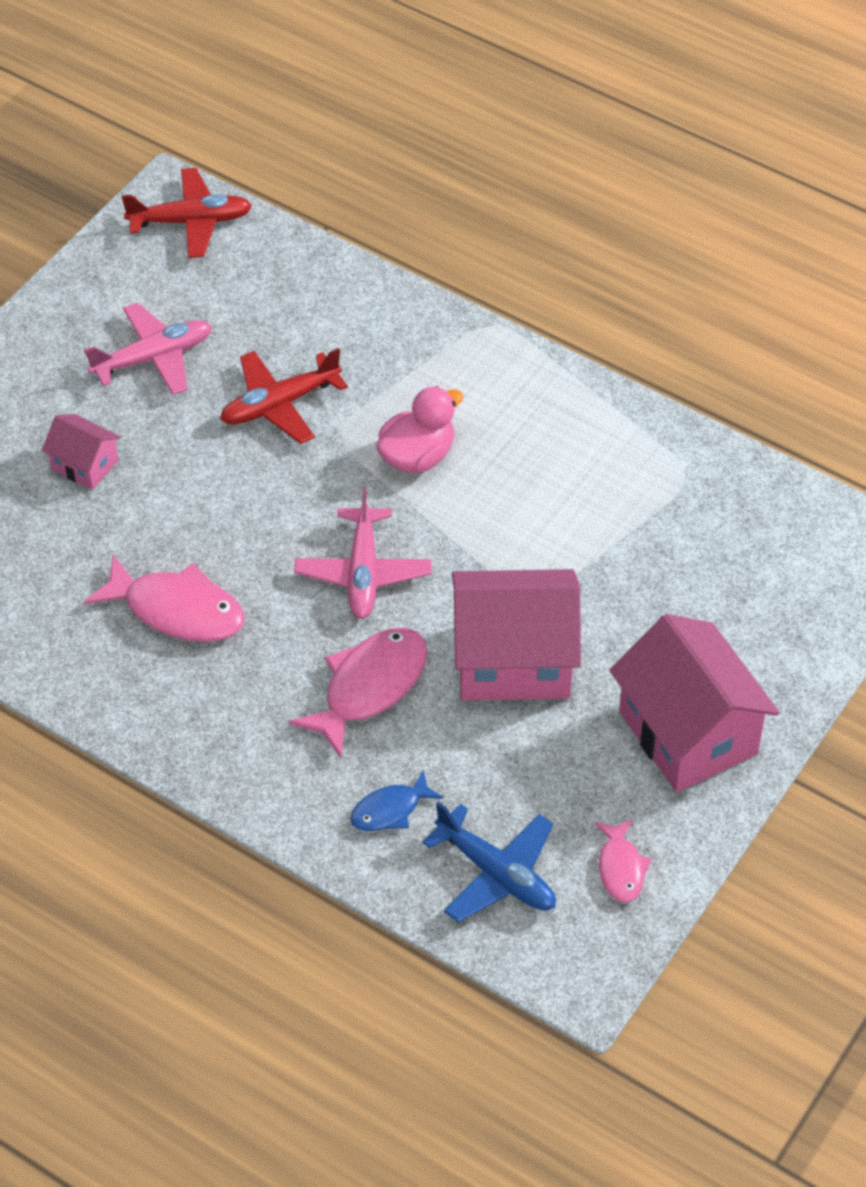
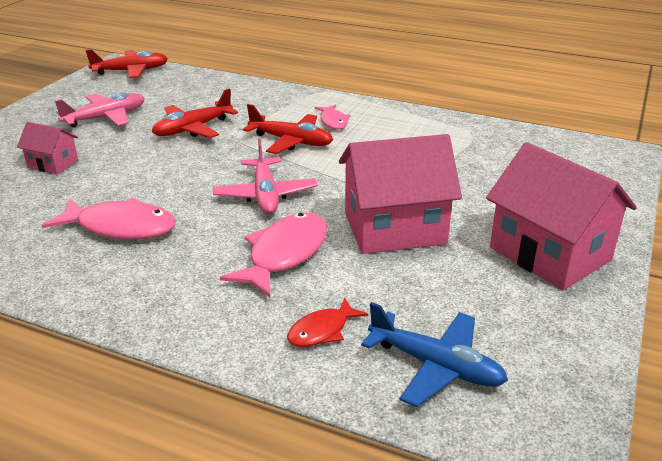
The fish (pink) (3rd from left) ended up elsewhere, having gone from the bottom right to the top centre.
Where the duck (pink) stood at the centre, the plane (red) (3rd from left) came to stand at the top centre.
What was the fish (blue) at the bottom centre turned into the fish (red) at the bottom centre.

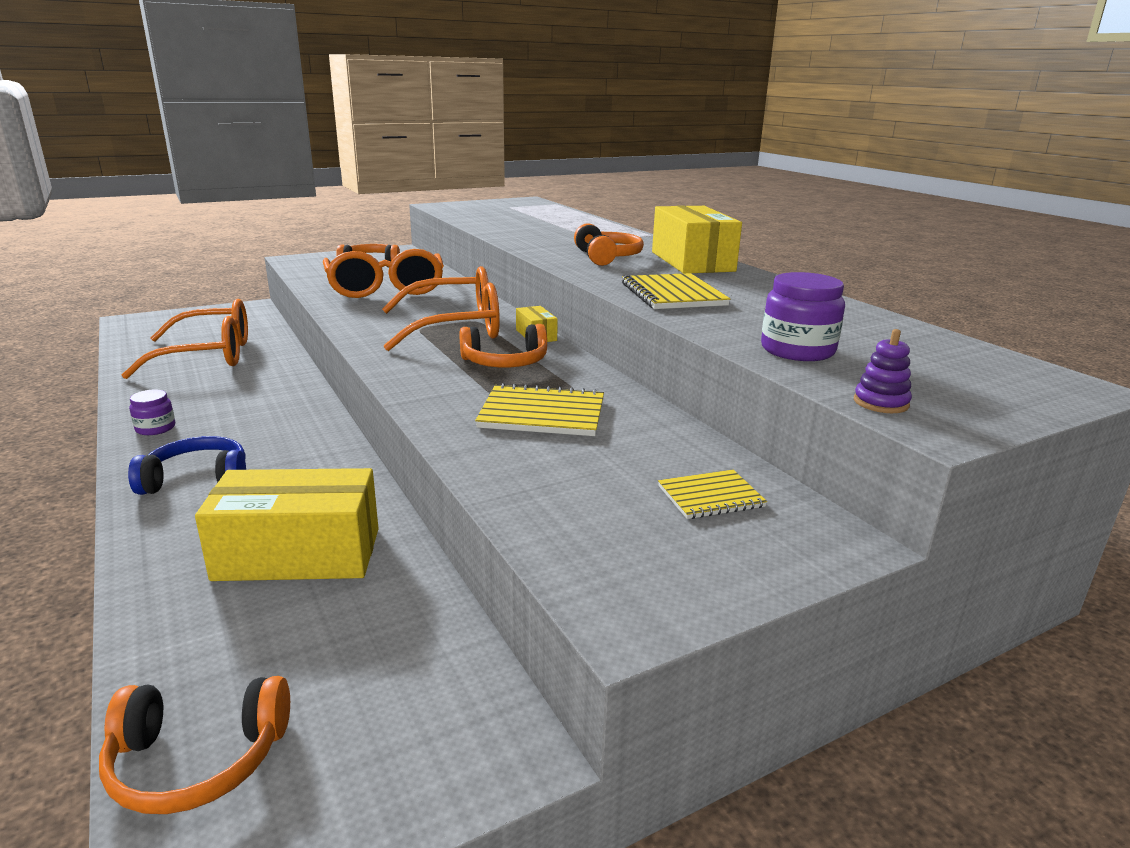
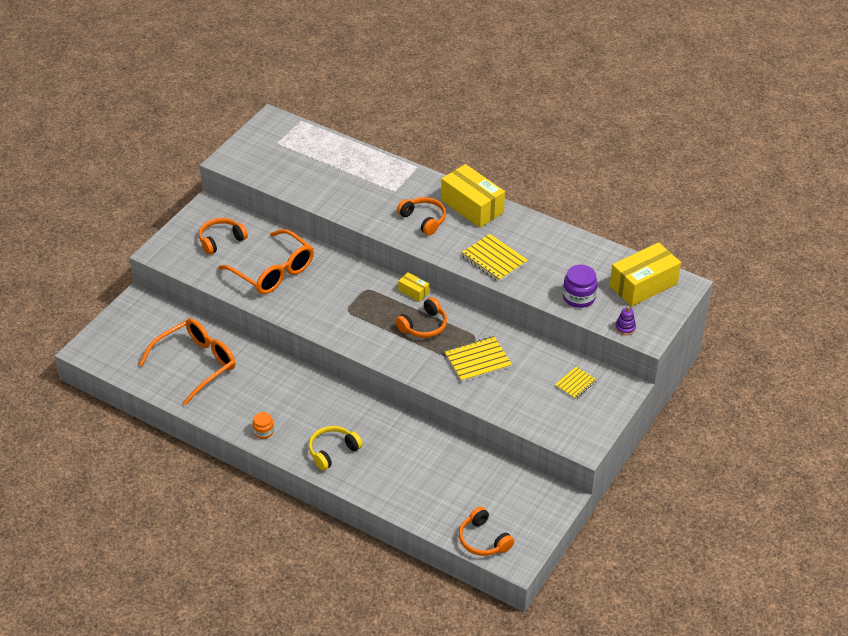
The second view lost the glasses (orange) (3rd from left) at the centre.
The box (yellow) (1st from left in the first image) ended up elsewhere, having gone from the middle left to the middle right.
What was the headphones (blue) at the middle left turned into the headphones (yellow) at the bottom centre.
What was the jar (purple) (1st from left) at the middle left turned into the jar (orange) at the bottom left.
The headphones (orange) (1st from left in the first image) at the bottom left ended up facing another way, 90 degrees clockwise from before.

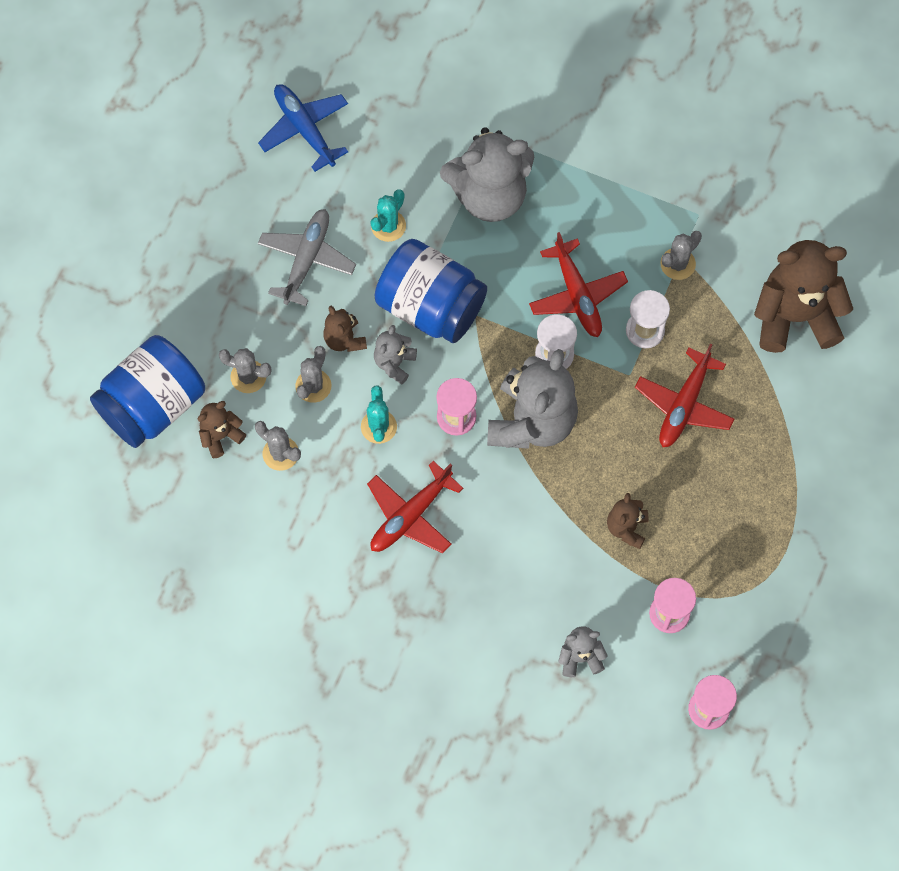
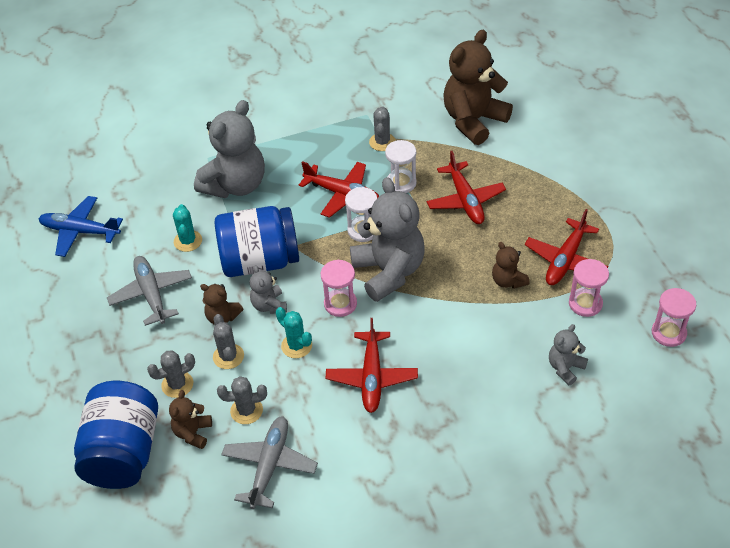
The second view gained the plane (grey) (2nd from left) at the bottom centre.
The second view gained the plane (red) (4th from left) at the middle right.

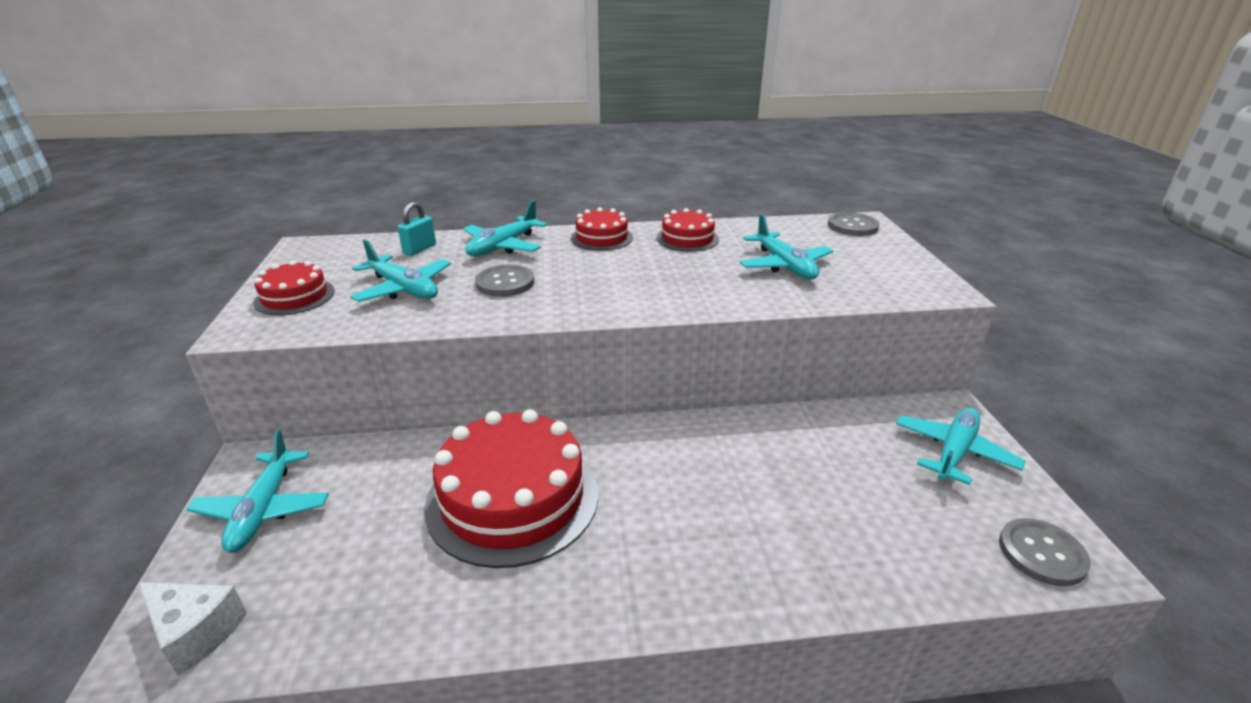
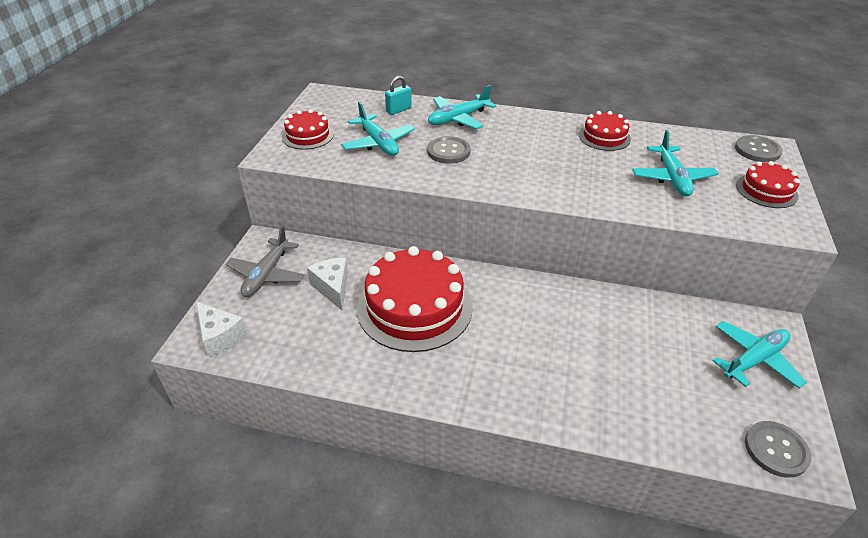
The second view gained the cheese (white) (2nd from left) at the centre.
The cake (red) (3rd from left in the first image) ended up elsewhere, having gone from the top centre to the middle right.
What was the plane (turquoise) (1st from left) at the bottom left turned into the plane (grey) at the middle left.

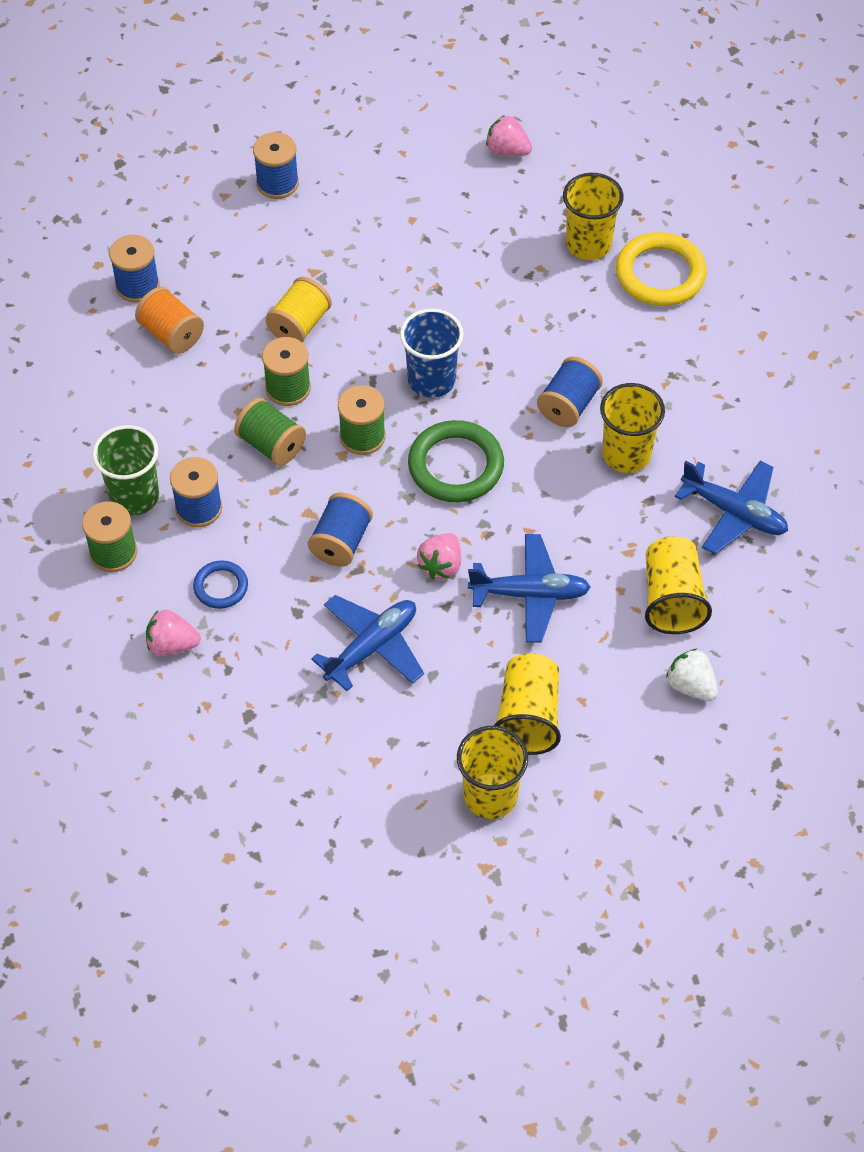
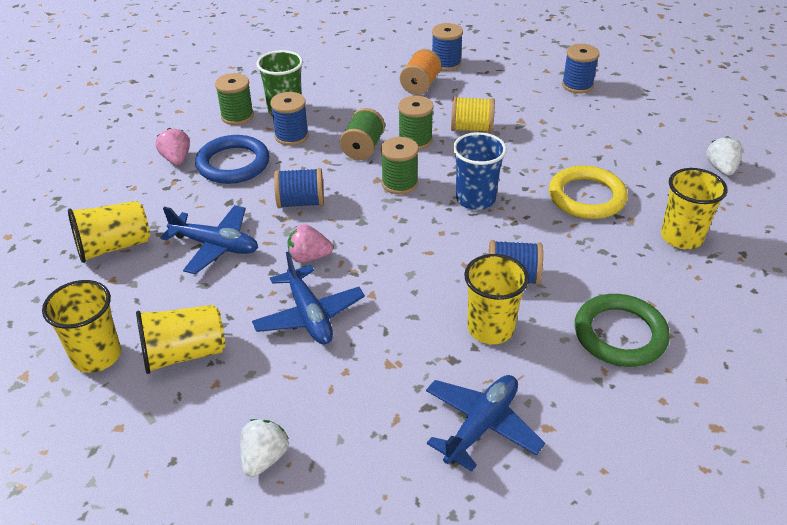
The ring (green) ended up elsewhere, having gone from the centre to the middle right.
The ring (yellow) ended up elsewhere, having gone from the top right to the middle right.
The cup (yellow) (5th from left in the first image) ended up elsewhere, having gone from the middle right to the middle left.
What was the strawberry (pink) (3rd from left) at the top centre turned into the strawberry (white) (2nd from left) at the top right.
The plane (blue) (3rd from left) at the middle right ended up facing another way, 150 degrees counterclockwise from before.
The size of the ring (blue) at the middle left changed by a factor of 1.82.

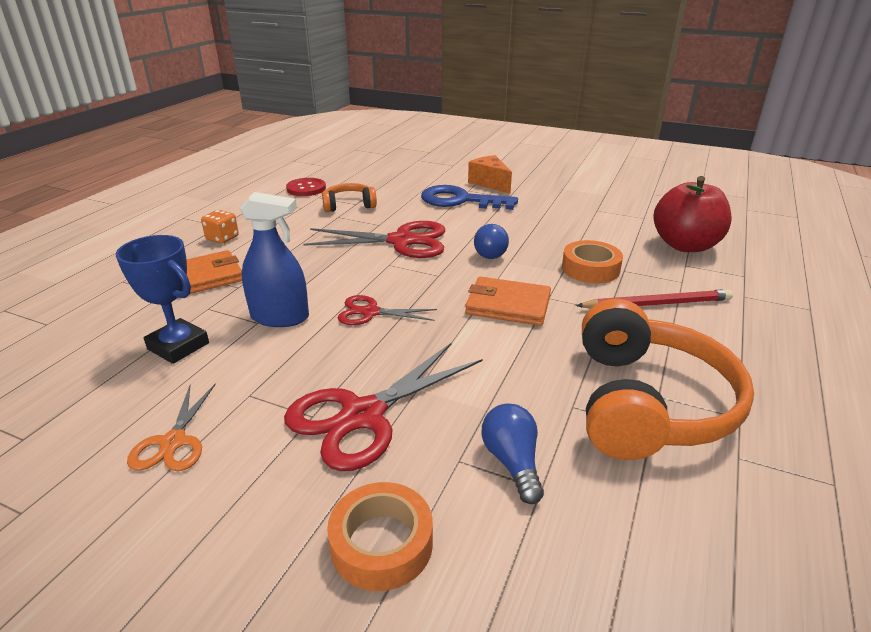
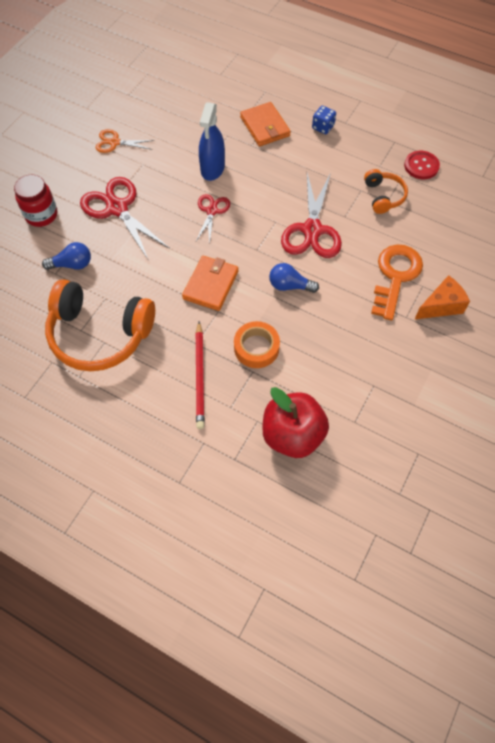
The second view lost the trophy (blue) at the middle left.
Where the tape (orange) (1st from left) stood at the bottom centre, the jar (red) came to stand at the top left.
What was the dice (orange) at the middle left turned into the dice (blue) at the top centre.
What was the key (blue) at the top centre turned into the key (orange) at the middle right.

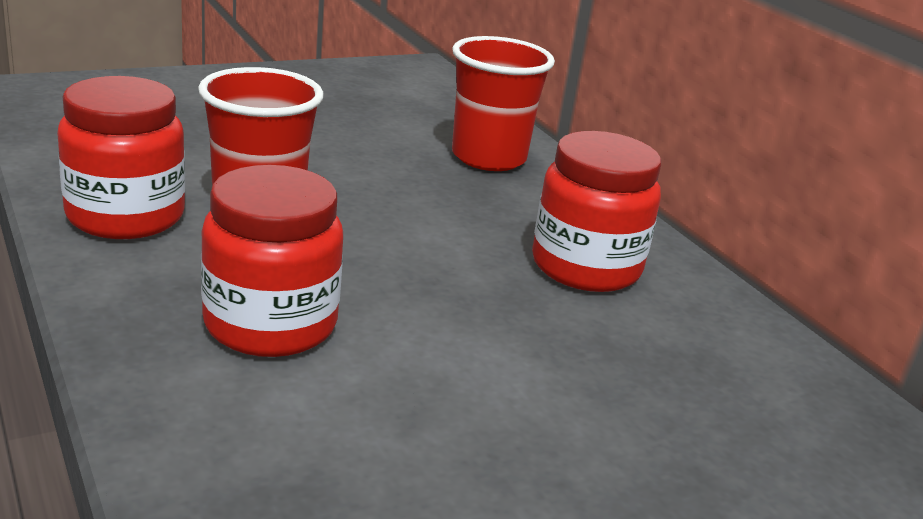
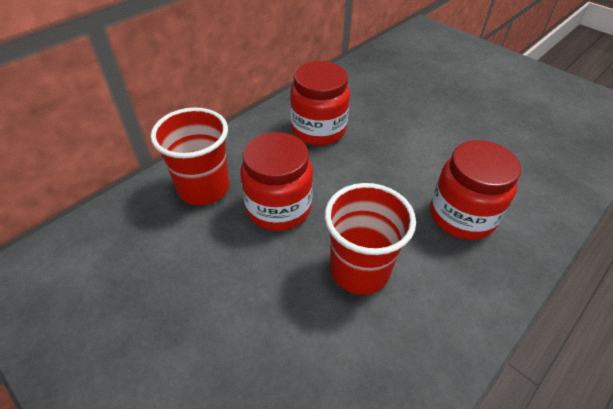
The jar (red) (1st from left) ended up elsewhere, having gone from the top left to the centre.

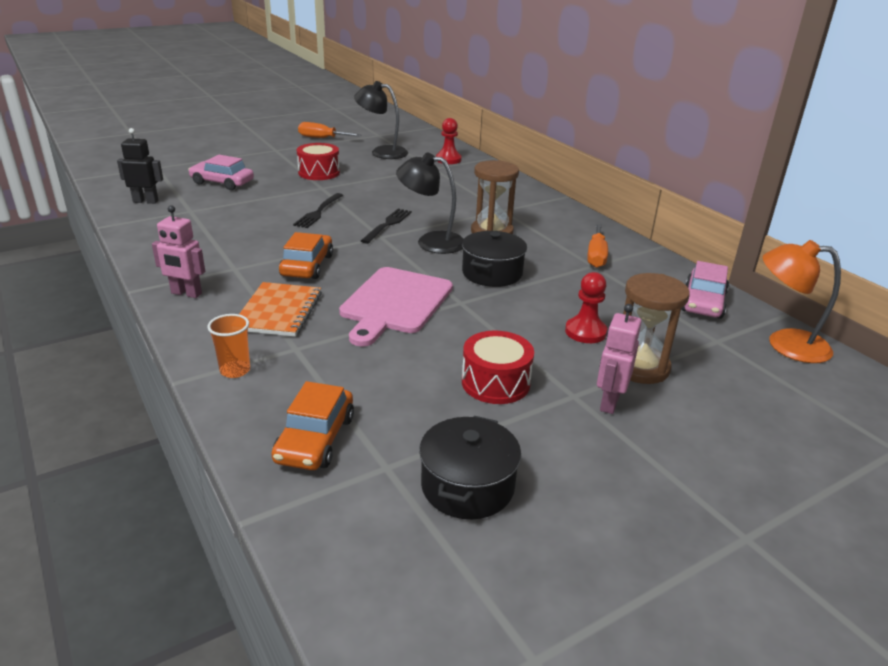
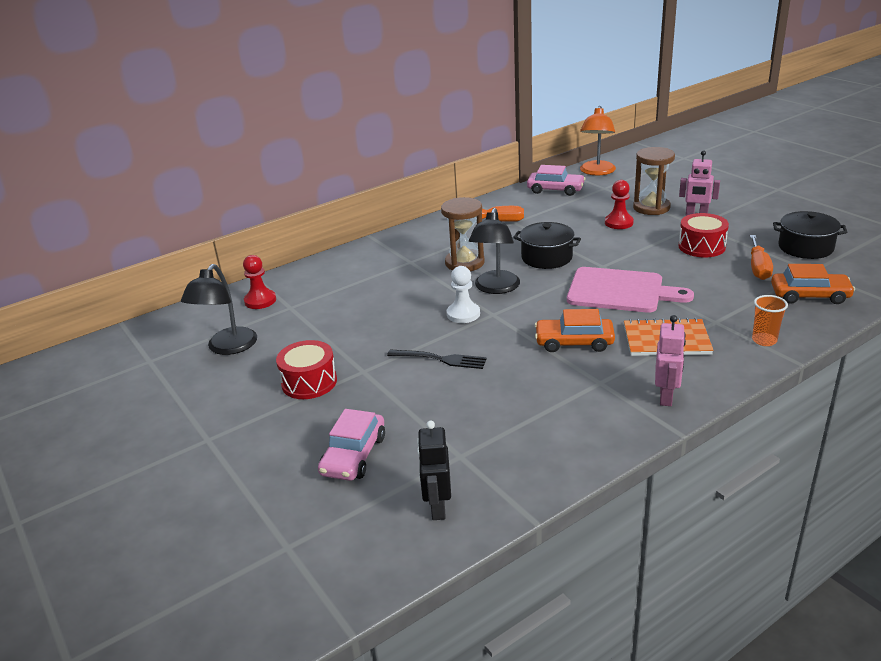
The screwdriver (orange) (1st from left in the first image) ended up elsewhere, having gone from the top centre to the middle right.
Where the fork (black) (2nd from left) stood at the centre, the pawn (white) came to stand at the centre.

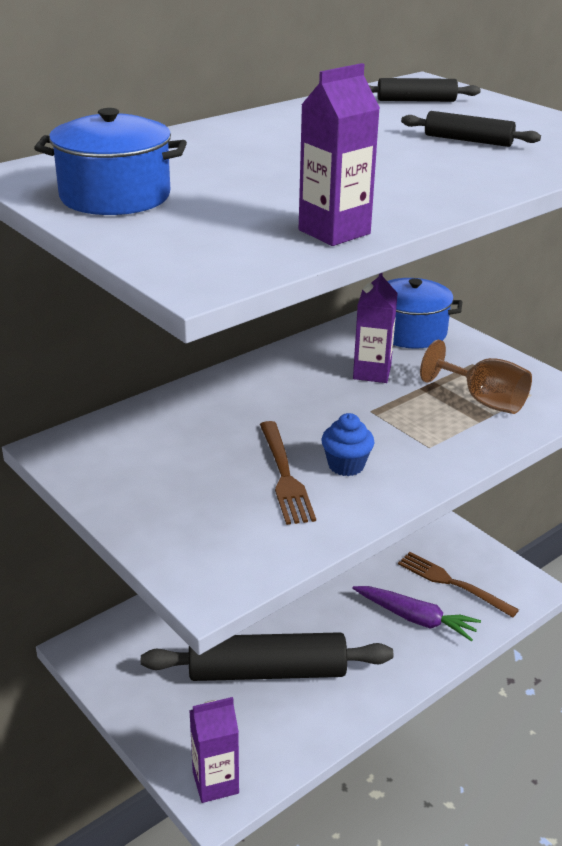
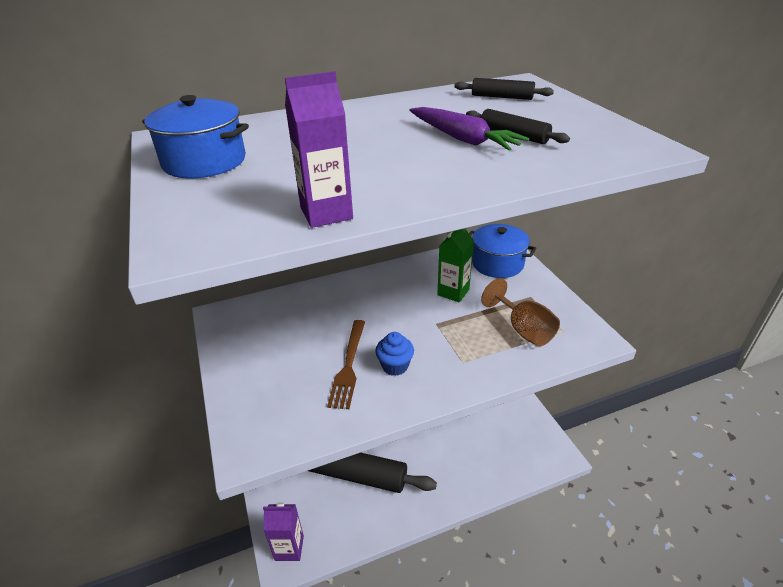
The second view lost the fork (brown) (2nd from left) at the bottom right.
The carrot (purple) ended up elsewhere, having gone from the bottom right to the top centre.
What was the carton (purple) (3rd from left) at the middle right turned into the carton (green) at the centre.

